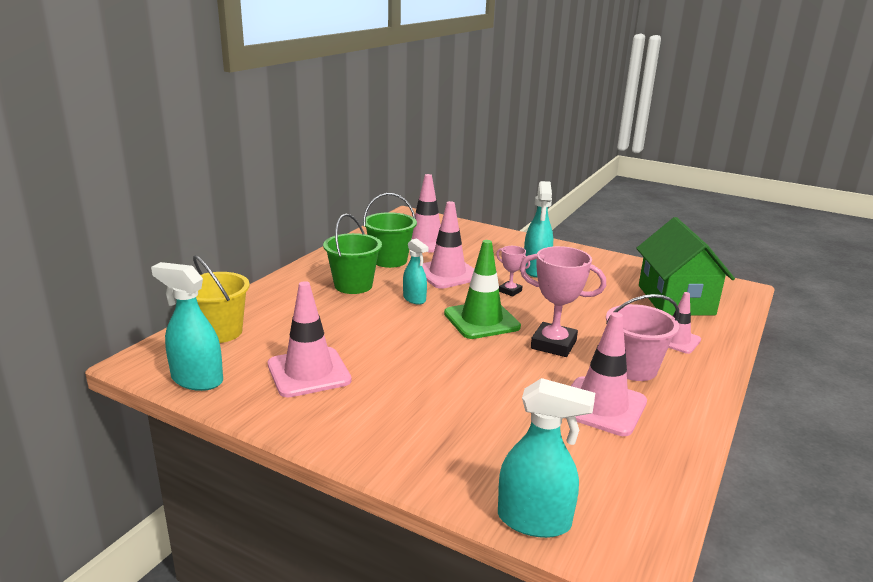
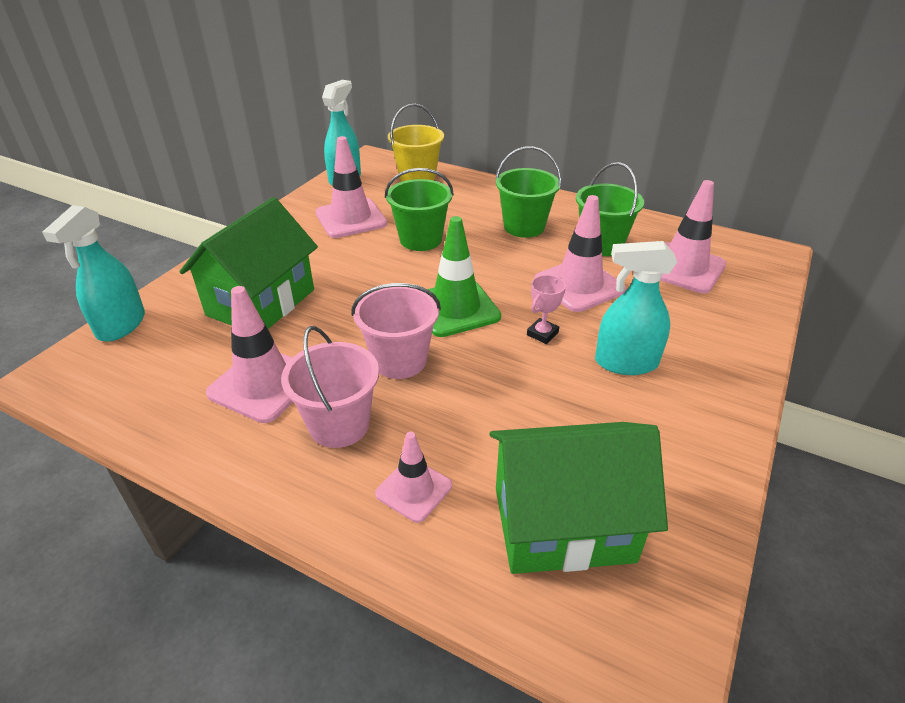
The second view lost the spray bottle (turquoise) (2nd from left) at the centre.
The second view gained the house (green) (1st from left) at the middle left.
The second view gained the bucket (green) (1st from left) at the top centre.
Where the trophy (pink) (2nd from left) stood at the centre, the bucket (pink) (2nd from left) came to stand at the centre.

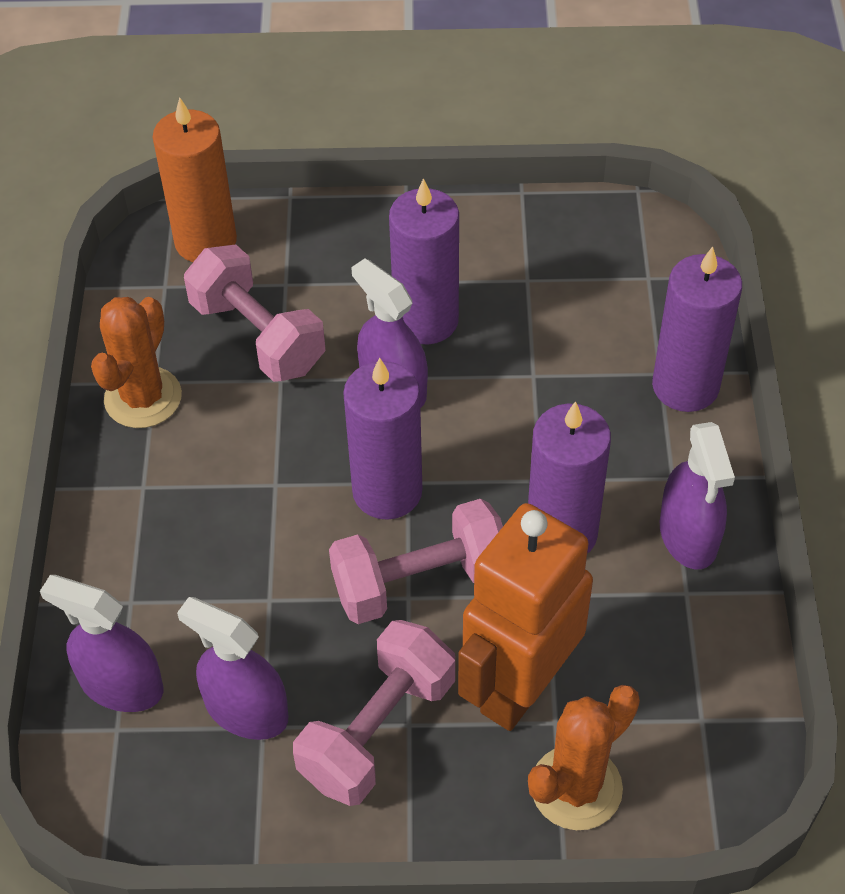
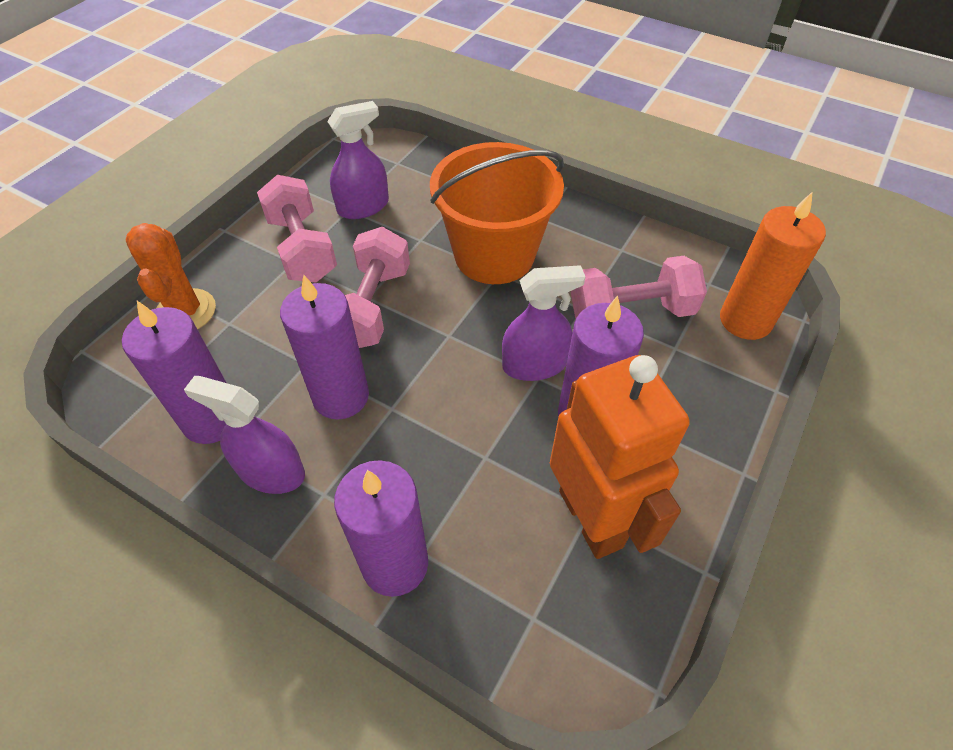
The second view lost the spray bottle (purple) (1st from left) at the bottom left.
The second view lost the cactus (orange) (1st from left) at the middle left.
The second view gained the bucket (orange) at the top centre.
The candle (purple) (1st from left) ended up elsewhere, having gone from the centre to the middle left.
The robot (orange) ended up elsewhere, having gone from the bottom centre to the centre.

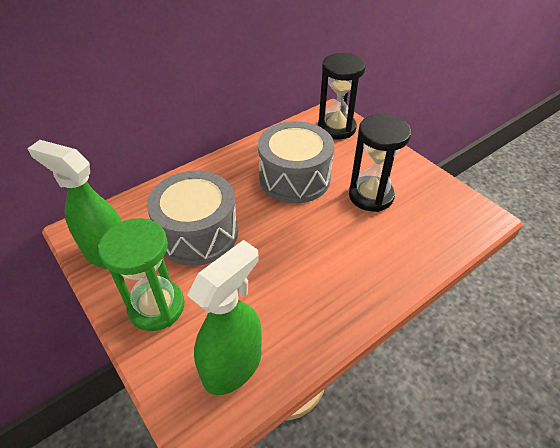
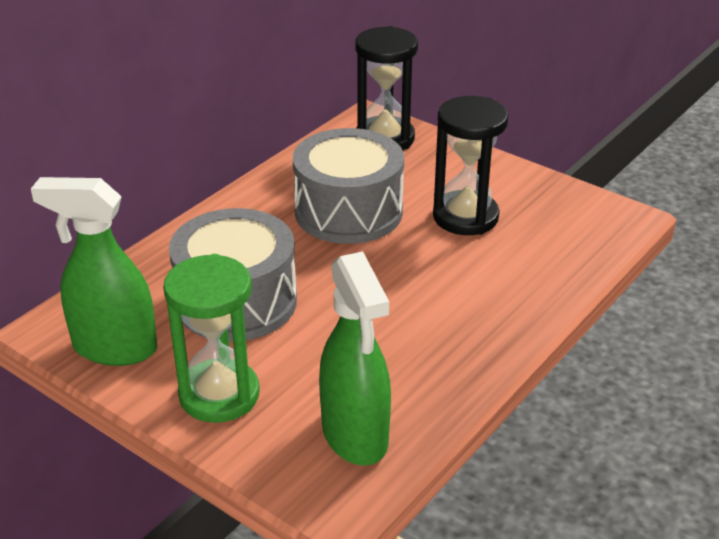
The spray bottle (green) (2nd from left) at the bottom centre ended up facing another way, 135 degrees clockwise from before.

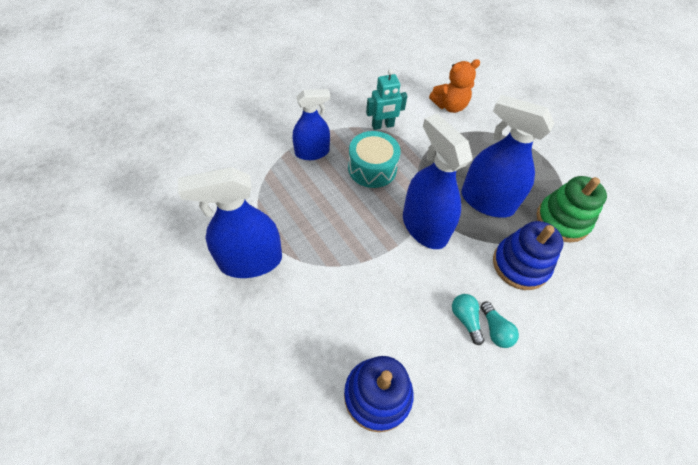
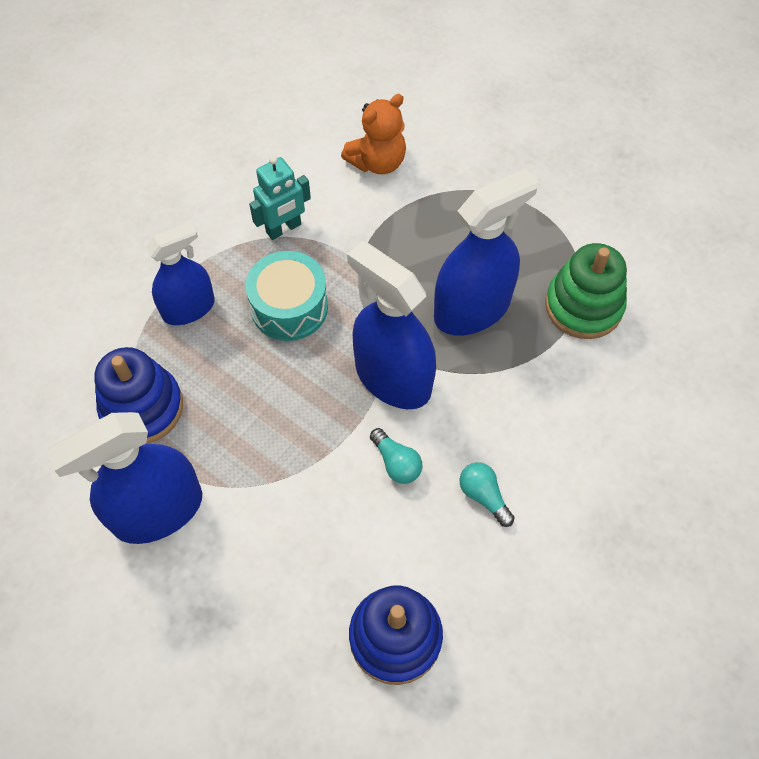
The light bulb (turquoise) (2nd from left in the first image) ended up elsewhere, having gone from the bottom right to the centre.
The stacking toy (blue) (2nd from left in the first image) ended up elsewhere, having gone from the middle right to the middle left.
The spray bottle (blue) (4th from left) at the middle right ended up facing another way, 135 degrees clockwise from before.

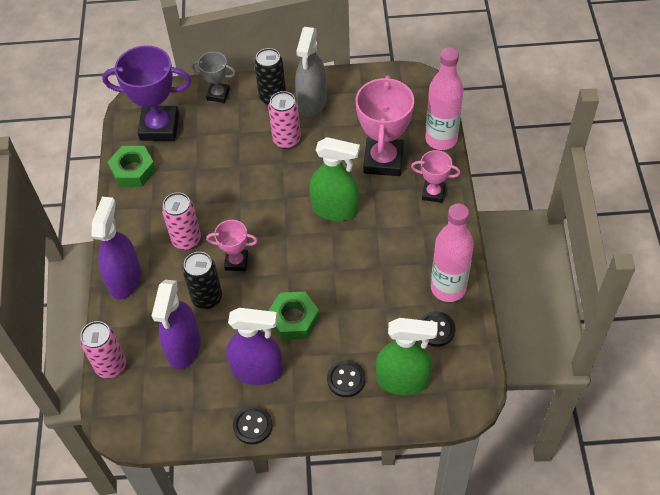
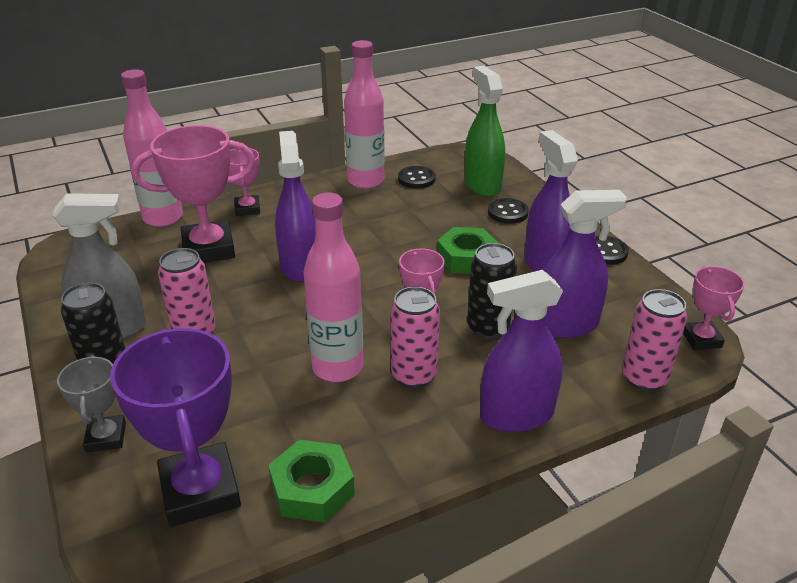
The second view gained the bottle (pink) (2nd from left) at the centre.
The second view gained the trophy (pink) (4th from left) at the middle right.
What was the spray bottle (green) (1st from left) at the centre turned into the spray bottle (purple) (1st from left) at the centre.

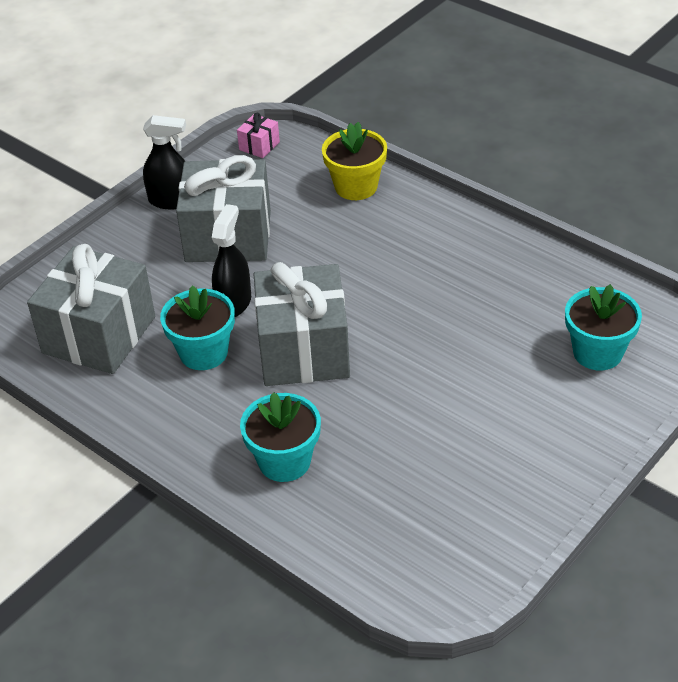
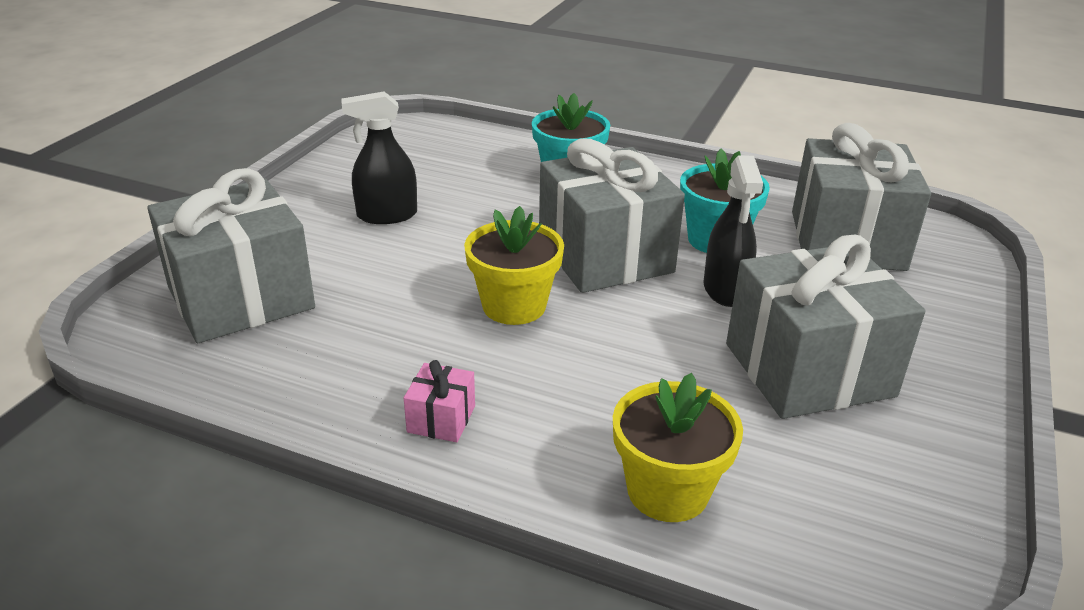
The second view gained the flower pot (yellow) (1st from left) at the centre.
The spray bottle (black) (1st from left) ended up elsewhere, having gone from the top left to the top centre.
The gift (pink) ended up elsewhere, having gone from the top centre to the centre.
Where the flower pot (turquoise) (3rd from left) stood at the middle right, the gift (grey) (1st from left) came to stand at the middle left.

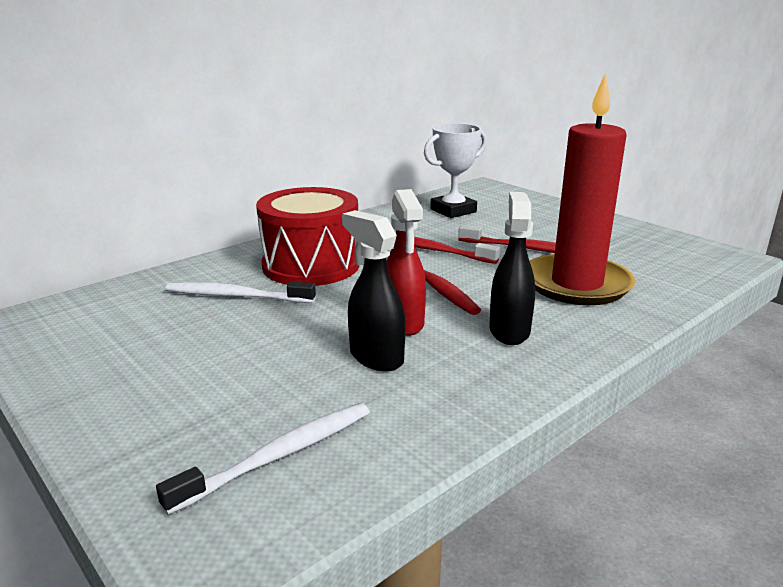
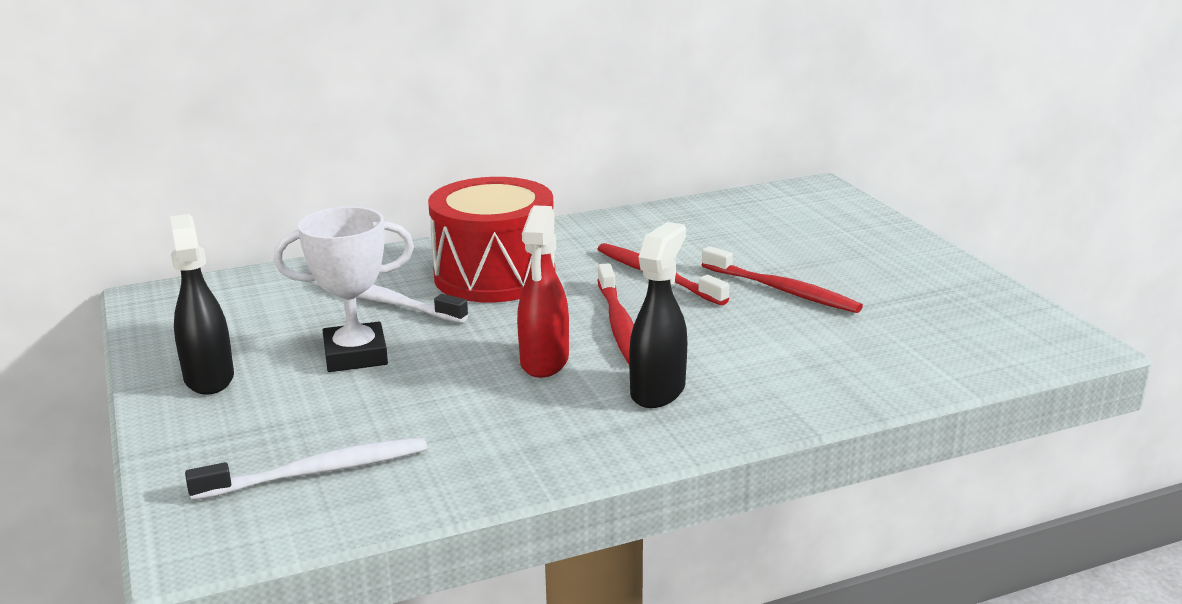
The second view lost the candle (red) at the top right.
The spray bottle (black) (1st from left) ended up elsewhere, having gone from the centre to the middle left.
The trophy (white) ended up elsewhere, having gone from the top centre to the middle left.

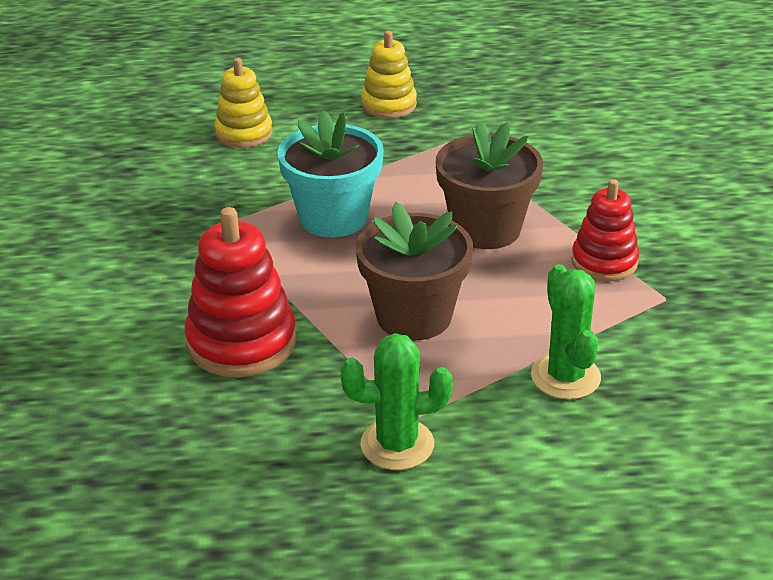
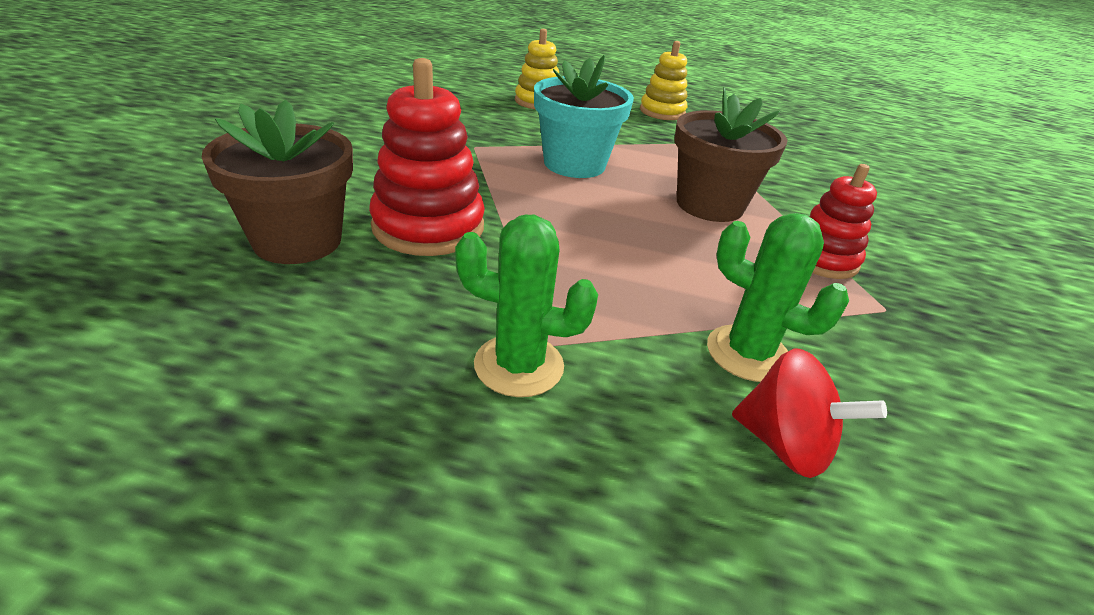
The second view gained the spinning top (red) at the bottom right.
The flower pot (brown) (1st from left) ended up elsewhere, having gone from the centre to the top left.
The cactus (green) (2nd from left) at the middle right ended up facing another way, 60 degrees counterclockwise from before.

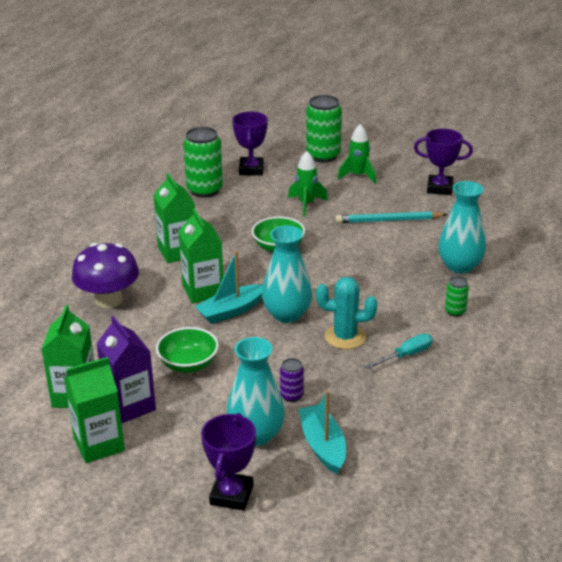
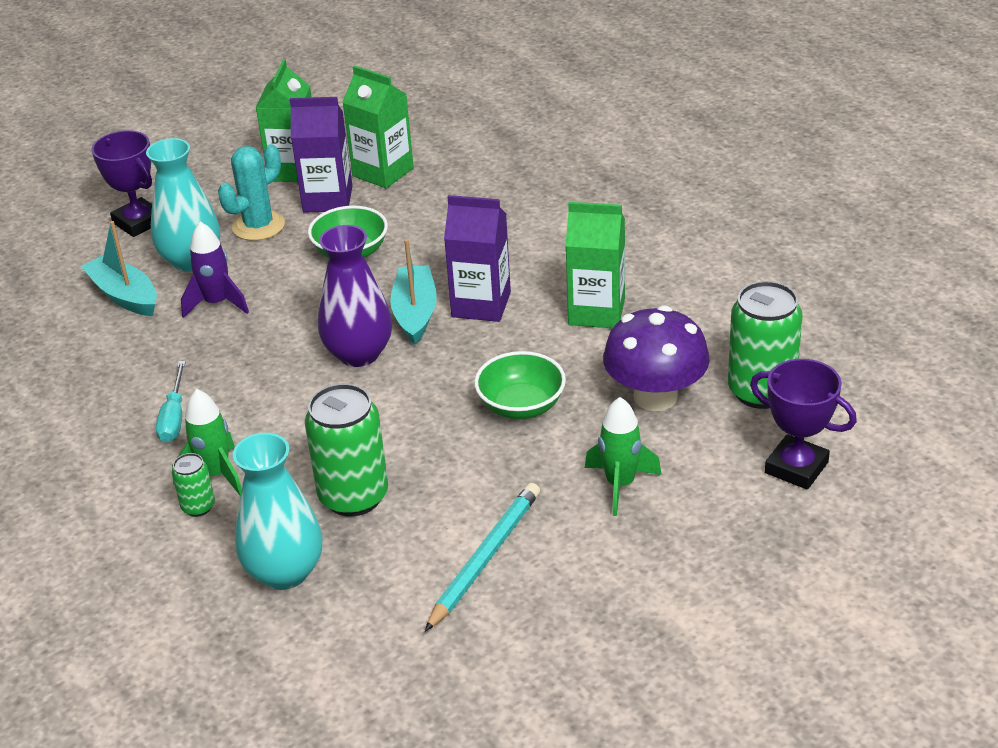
The second view lost the trophy (purple) (3rd from left) at the top right.
The mushroom (purple) ended up elsewhere, having gone from the middle left to the centre.
The can (green) (2nd from left) ended up elsewhere, having gone from the top centre to the centre.
The cactus (turquoise) ended up elsewhere, having gone from the centre to the top left.
The rocket (green) (2nd from left in the first image) ended up elsewhere, having gone from the top centre to the middle left.
Where the can (purple) stood at the bottom centre, the rocket (purple) came to stand at the middle left.
What was the carton (green) (4th from left) at the centre turned into the carton (purple) (2nd from left) at the centre.
What was the vase (turquoise) (2nd from left) at the centre turned into the vase (purple) at the centre.
The boat (turquoise) (2nd from left in the first image) at the bottom centre ended up facing another way, 150 degrees counterclockwise from before.

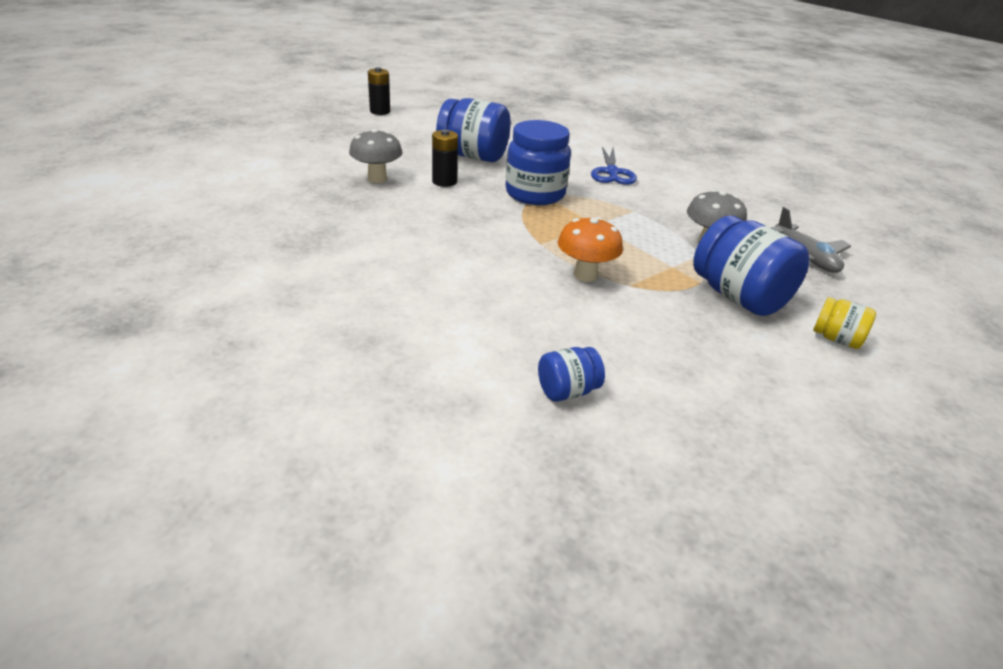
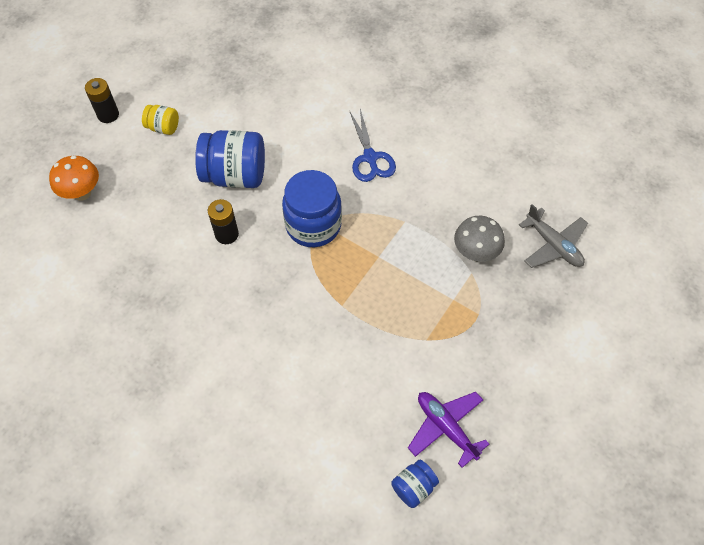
The second view lost the mushroom (grey) (1st from left) at the top centre.
The second view lost the jar (blue) (4th from left) at the middle right.
The second view gained the plane (purple) at the bottom centre.
The mushroom (orange) ended up elsewhere, having gone from the centre to the top left.
The jar (yellow) ended up elsewhere, having gone from the middle right to the top left.

